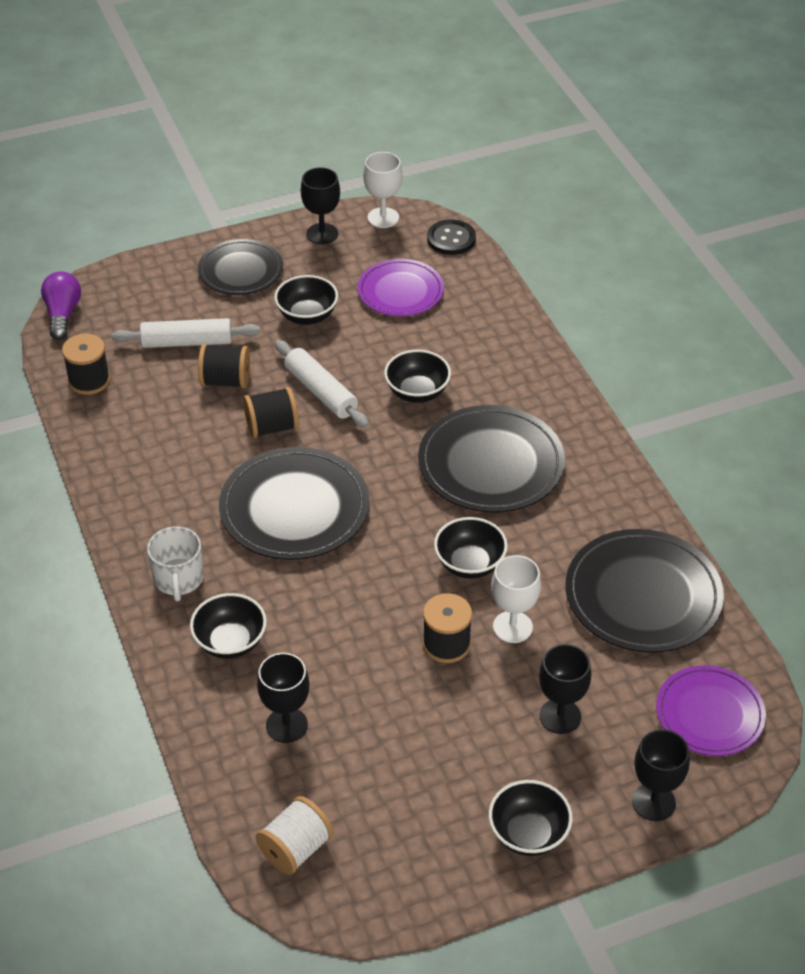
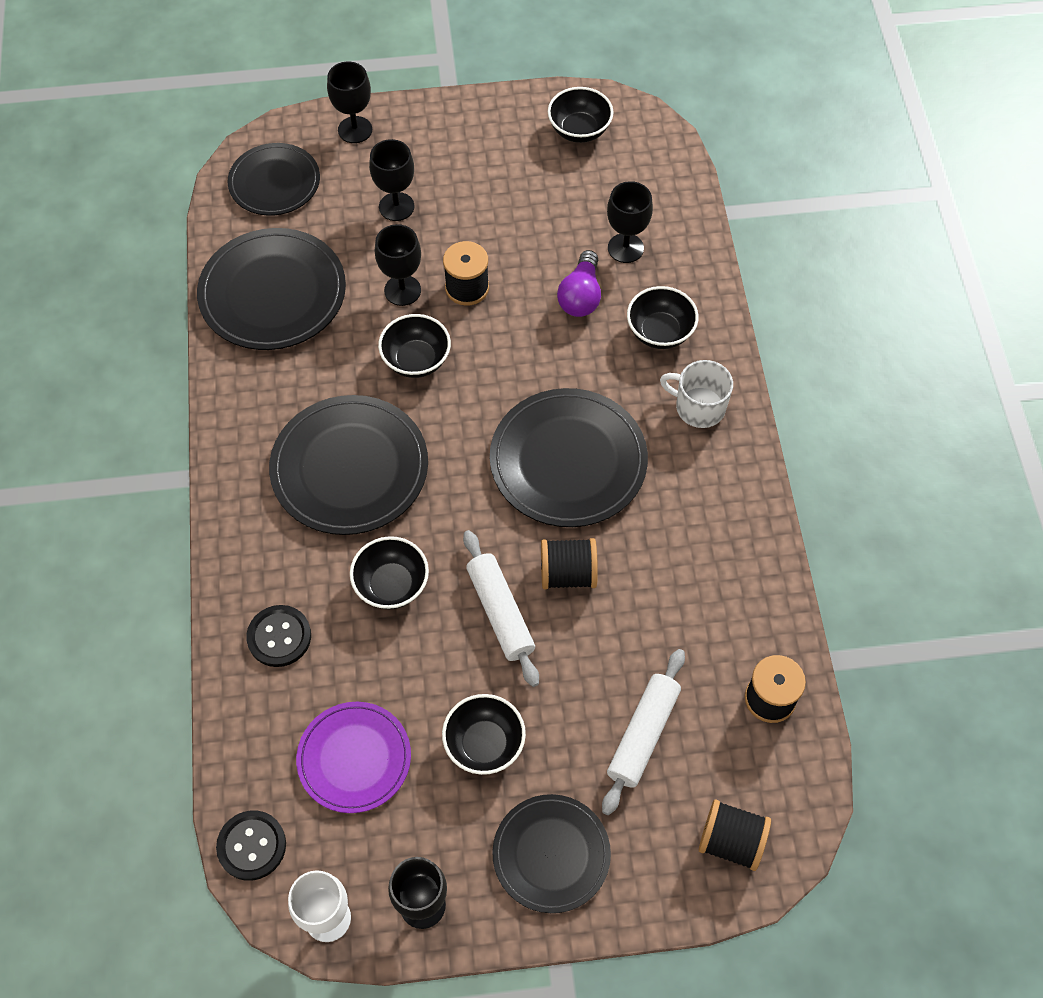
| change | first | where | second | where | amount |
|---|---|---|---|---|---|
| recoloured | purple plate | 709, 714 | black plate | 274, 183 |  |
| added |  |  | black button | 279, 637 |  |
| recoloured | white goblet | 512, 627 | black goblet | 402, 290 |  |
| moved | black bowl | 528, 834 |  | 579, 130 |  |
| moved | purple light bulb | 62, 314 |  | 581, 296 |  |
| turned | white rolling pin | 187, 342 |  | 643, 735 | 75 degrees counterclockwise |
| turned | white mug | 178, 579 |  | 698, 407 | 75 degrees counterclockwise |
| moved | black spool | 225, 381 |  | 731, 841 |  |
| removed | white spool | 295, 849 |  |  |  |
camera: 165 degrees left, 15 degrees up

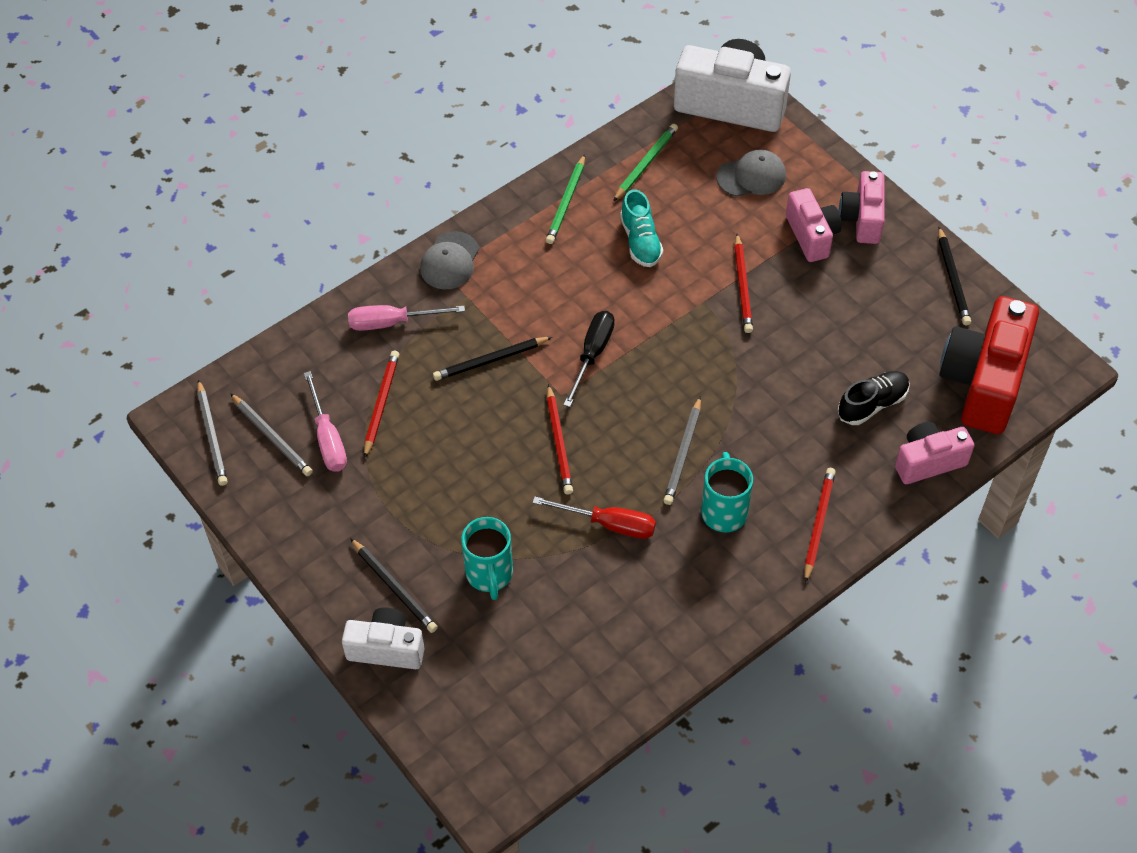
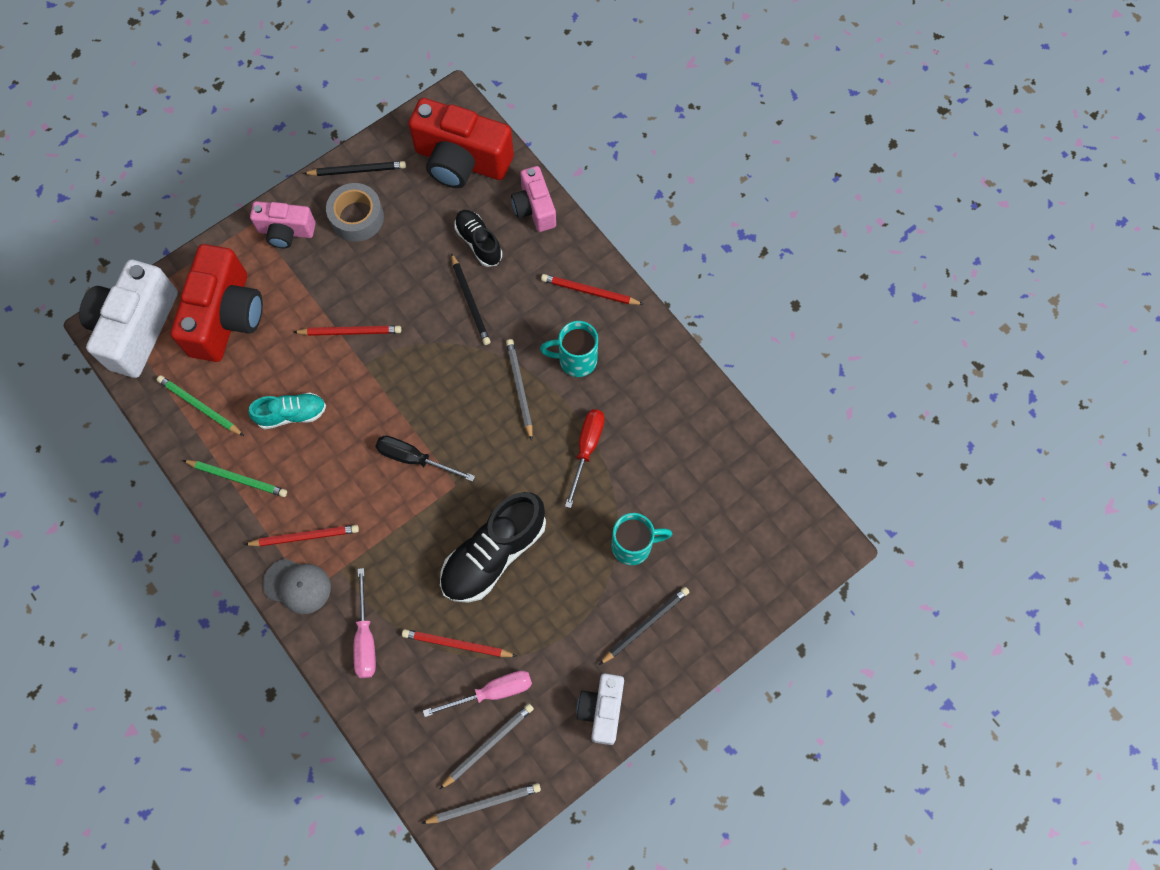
| change | first | where | second | where | amount |
|---|---|---|---|---|---|
| replaced | grey cap | 751, 176 | red camera | 226, 317 |  |
| moved | red pencil | 559, 442 |  | 304, 537 |  |
| added |  |  | grey tape | 357, 217 |  |
| added |  |  | black shoe | 494, 554 |  |
| moved | black pencil | 491, 360 |  | 470, 301 |  |
| turned | grey pencil | 683, 453 |  | 520, 388 | 120 degrees counterclockwise |
| moved | white camera | 386, 648 |  | 602, 709 |  |
| removed | pink camera | 811, 235 |  |  |  |
camera: 90 degrees left, 15 degrees up

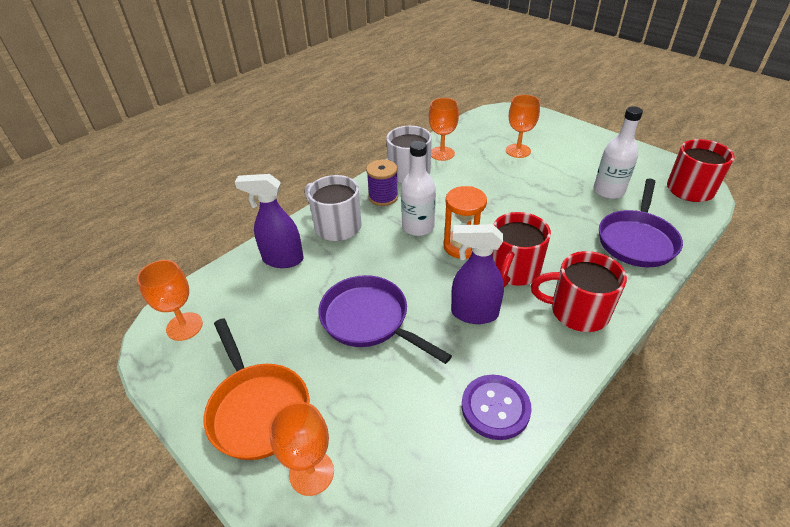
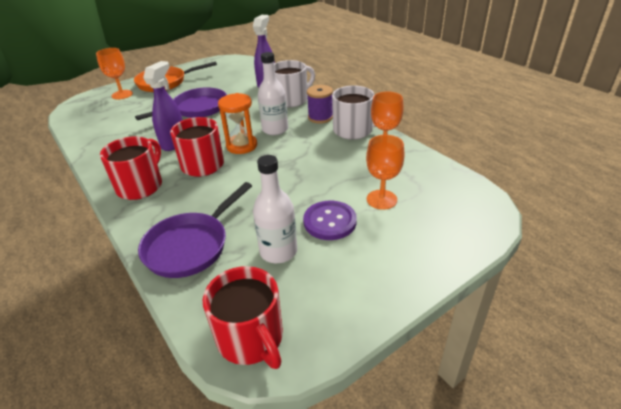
| change | first | where | second | where | amount |
|---|---|---|---|---|---|
| turned | purple pan | 636, 240 |  | 190, 246 | 90 degrees counterclockwise |
| moved | purple button | 495, 408 |  | 330, 221 |  |
| removed | orange goblet | 184, 326 |  |  |  |
camera: 100 degrees right, 5 degrees down

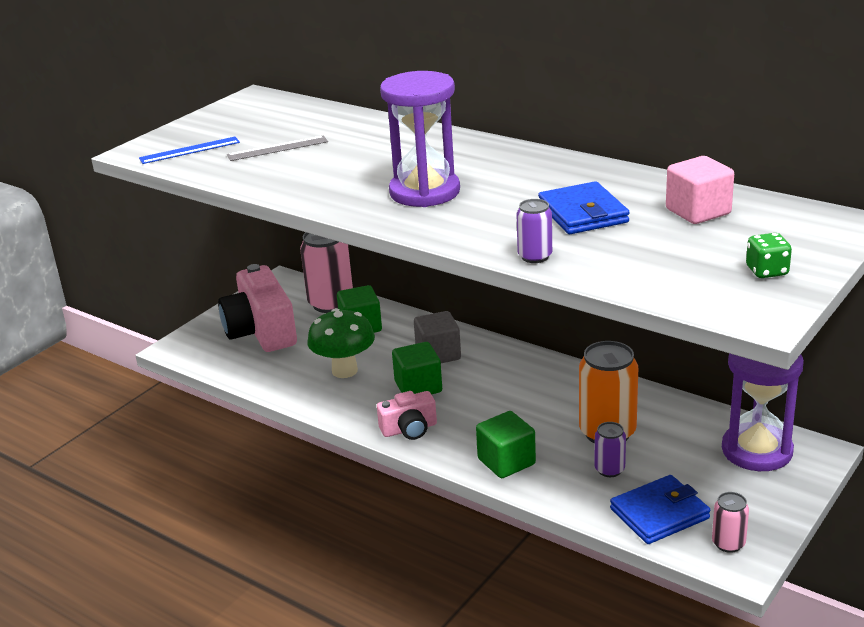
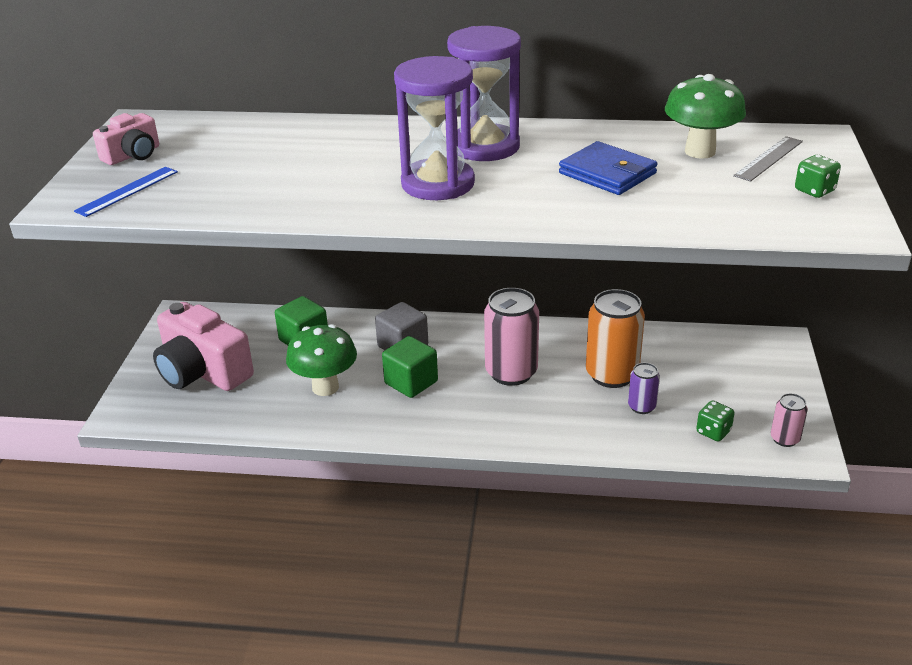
| change | first | where | second | where | amount |
|---|---|---|---|---|---|
| moved | pink camera | 409, 429 |  | 133, 155 |  |
| moved | purple hourglass | 757, 450 |  | 485, 147 |  |
| moved | pink can | 331, 303 |  | 511, 372 |  |
| replaced | pink cube | 698, 211 | green mushroom | 700, 151 |  |
| replaced | blue wallet | 659, 514 | green dice | 713, 432 |  |
| moved | grey ruler | 277, 148 |  | 768, 158 |  |
| removed | green cube | 506, 462 |  |  |  |
| removed | purple can | 535, 256 |  |  |  |
camera: 30 degrees left, 5 degrees up

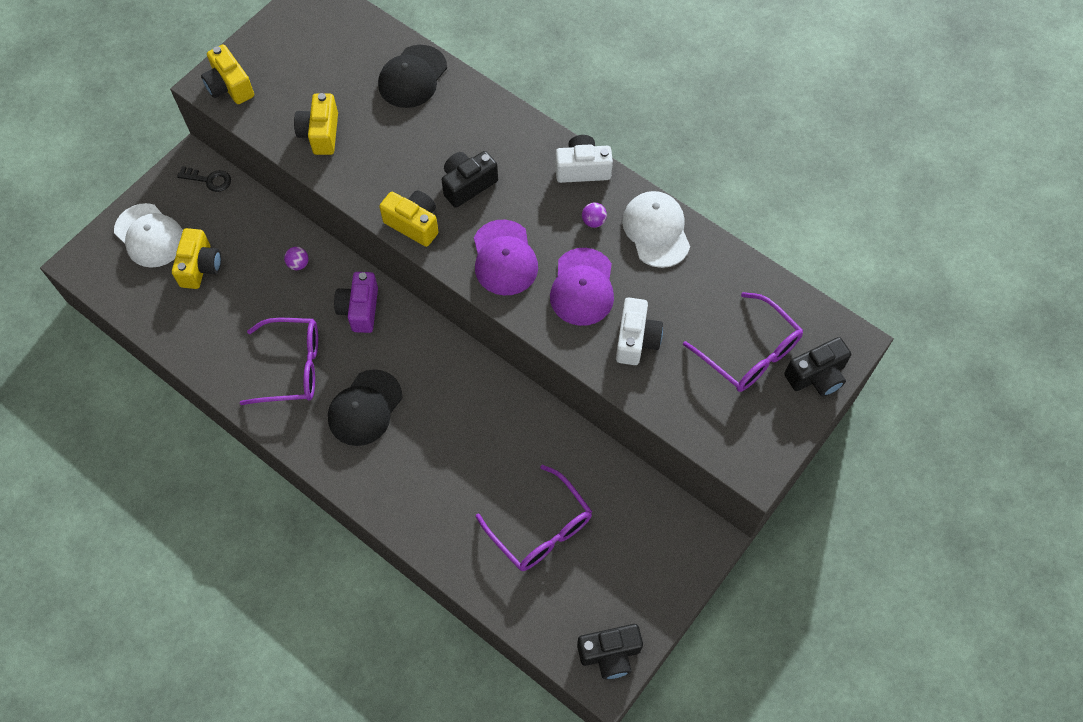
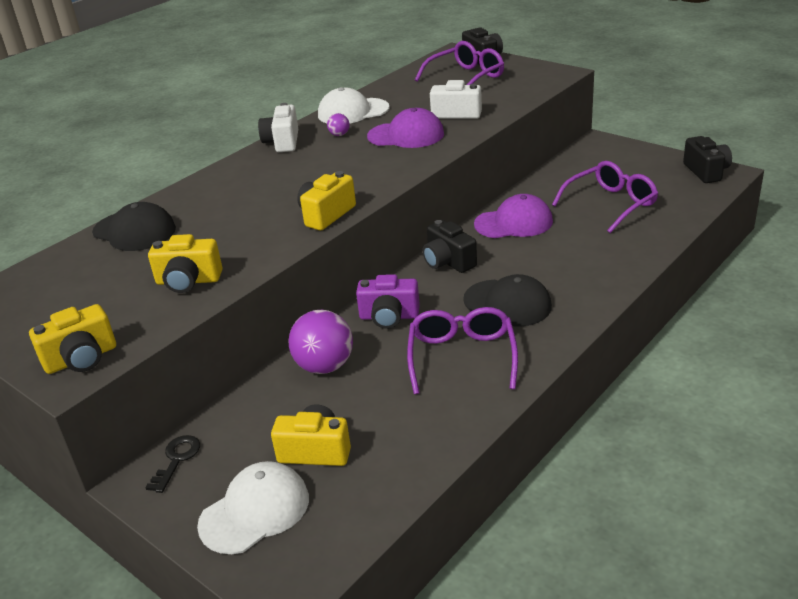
| change | first | where | second | where | amount |
|---|---|---|---|---|---|
| resized | purple ball | 298, 264 |  | 324, 366 | x2.22 |
| moved | black camera | 468, 185 |  | 448, 262 |  |
| moved | purple cap | 504, 258 |  | 514, 223 |  |
camera: 85 degrees left, 30 degrees down

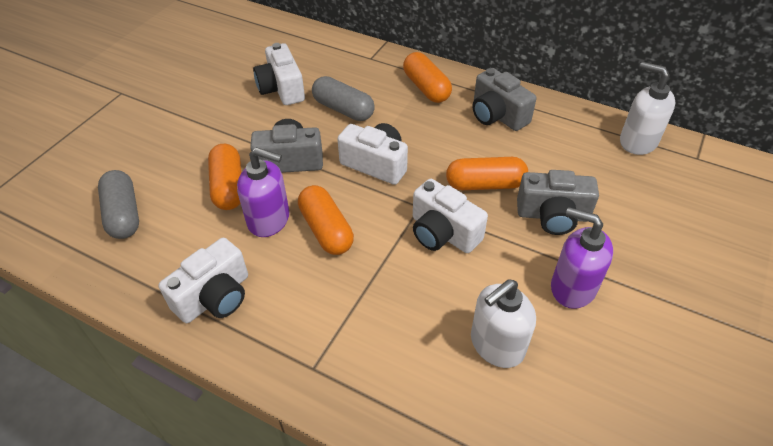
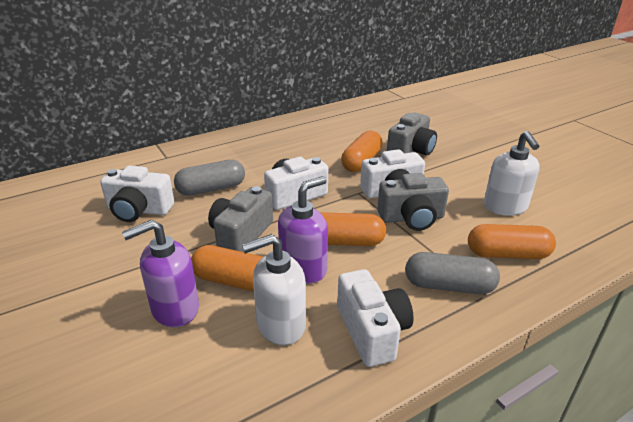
| change | first | where | second | where | amount |
|---|---|---|---|---|---|
| moved | purple soap dispenser | 572, 287 |  | 174, 309 |  |
| moved | white soap dispenser | 637, 141 |  | 280, 325 |  |
| moved | grey camera | 497, 115 |  | 411, 218 |  |
| moved | grey capsule | 123, 214 |  | 449, 286 |  |
| moved | orange capsule | 426, 88 |  | 507, 254 |  |
camera: 60 degrees left, 15 degrees down

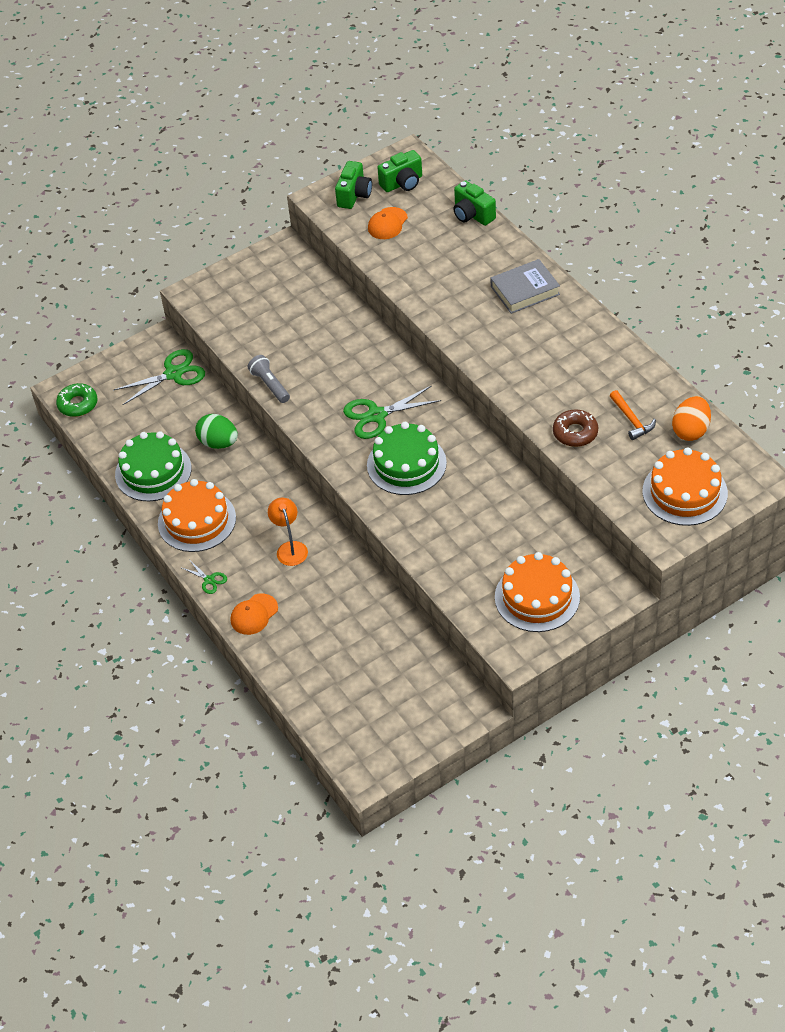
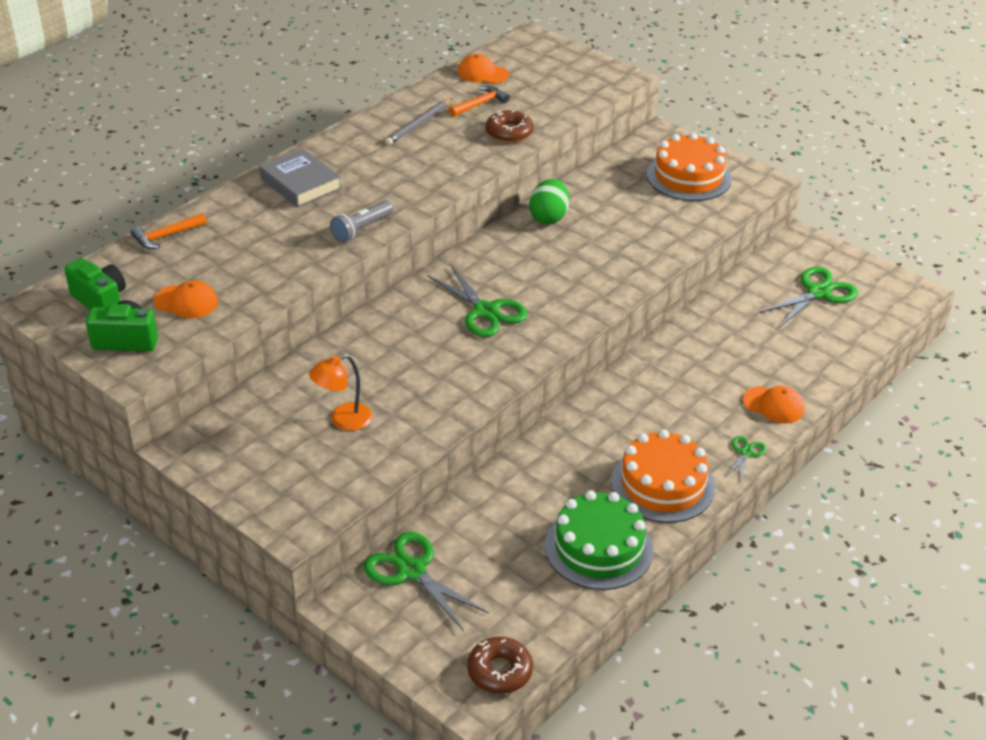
| change | first | where | second | where | amount |
|---|---|---|---|---|---|
| replaced | green camera | 472, 215 | orange hammer | 166, 236 |  |
| moved | orange lamp | 290, 548 |  | 343, 420 |  |
| moved | grey flashlight | 270, 385 |  | 361, 229 |  |
| added |  |  | grey pencil | 419, 124 |  |
| replaced | orange egg | 690, 430 | orange cap | 482, 73 |  |
| recoloured | green donut | 78, 404 | brown donut | 499, 671 |  |
| moved | green egg | 218, 443 |  | 548, 217 |  |
| added |  |  | green scissors | 818, 293 |  |
| removed | green cake | 406, 464 |  |  |  |
| removed | orange cake | 684, 492 |  |  |  |
camera: 110 degrees left, 10 degrees down

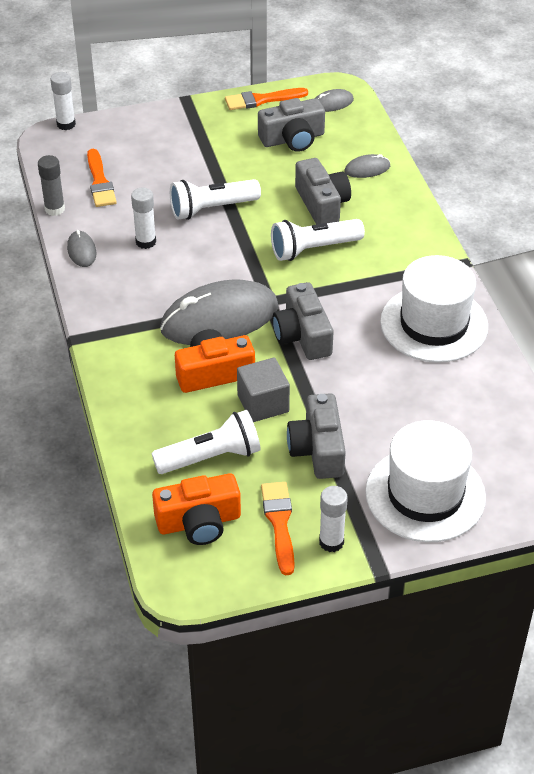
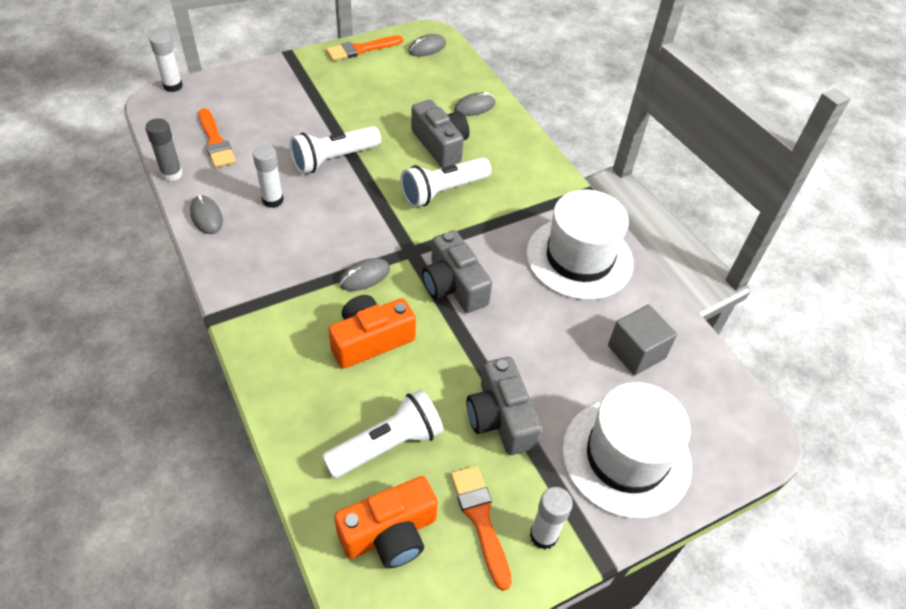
| change | first | where | second | where | amount |
|---|---|---|---|---|---|
| resized | grey mouse | 219, 318 |  | 364, 276 | x0.43 |
| moved | grey cube | 263, 403 |  | 636, 352 |  |
| removed | grey camera | 292, 139 |  |  |  |
camera: 15 degrees left, 5 degrees up

